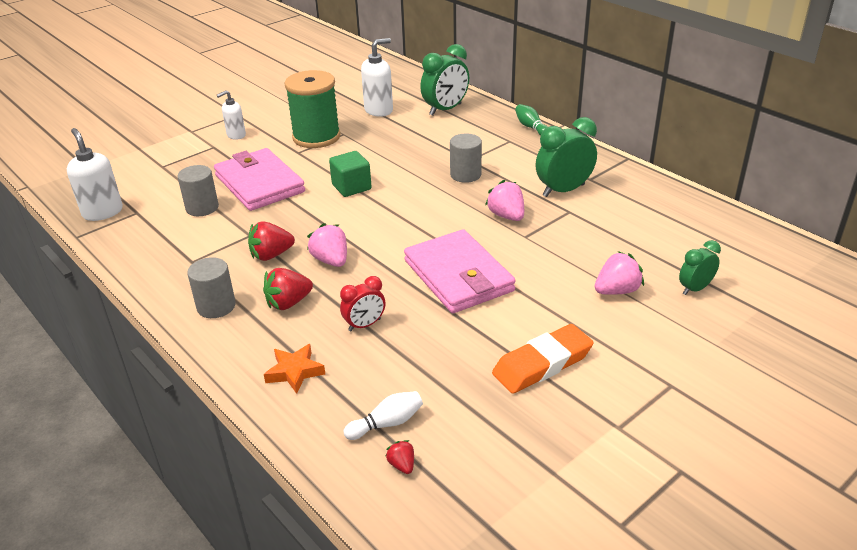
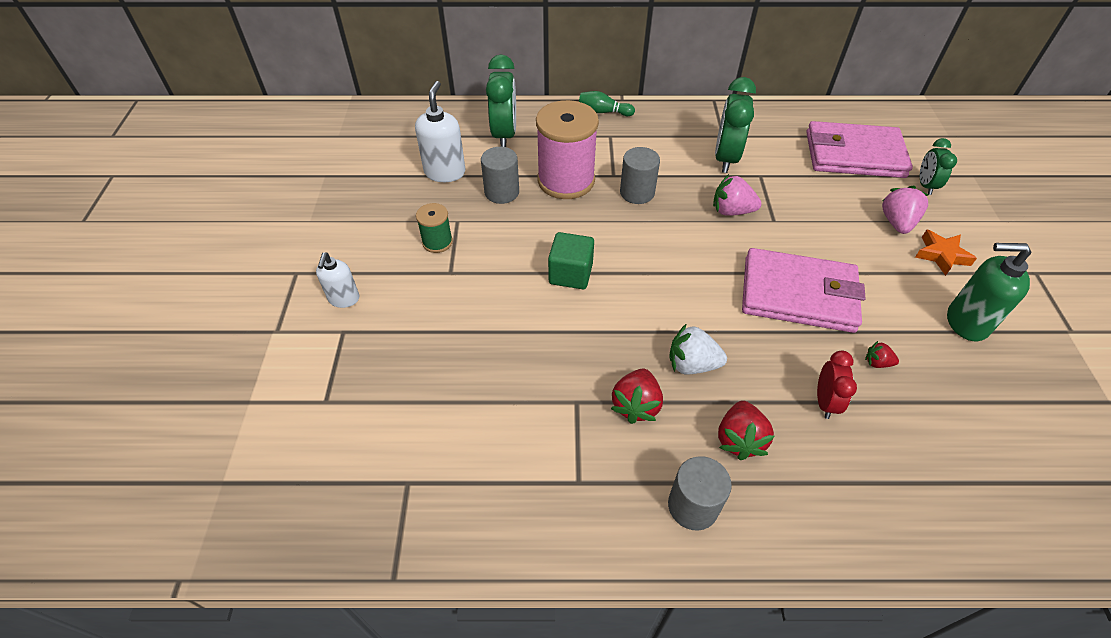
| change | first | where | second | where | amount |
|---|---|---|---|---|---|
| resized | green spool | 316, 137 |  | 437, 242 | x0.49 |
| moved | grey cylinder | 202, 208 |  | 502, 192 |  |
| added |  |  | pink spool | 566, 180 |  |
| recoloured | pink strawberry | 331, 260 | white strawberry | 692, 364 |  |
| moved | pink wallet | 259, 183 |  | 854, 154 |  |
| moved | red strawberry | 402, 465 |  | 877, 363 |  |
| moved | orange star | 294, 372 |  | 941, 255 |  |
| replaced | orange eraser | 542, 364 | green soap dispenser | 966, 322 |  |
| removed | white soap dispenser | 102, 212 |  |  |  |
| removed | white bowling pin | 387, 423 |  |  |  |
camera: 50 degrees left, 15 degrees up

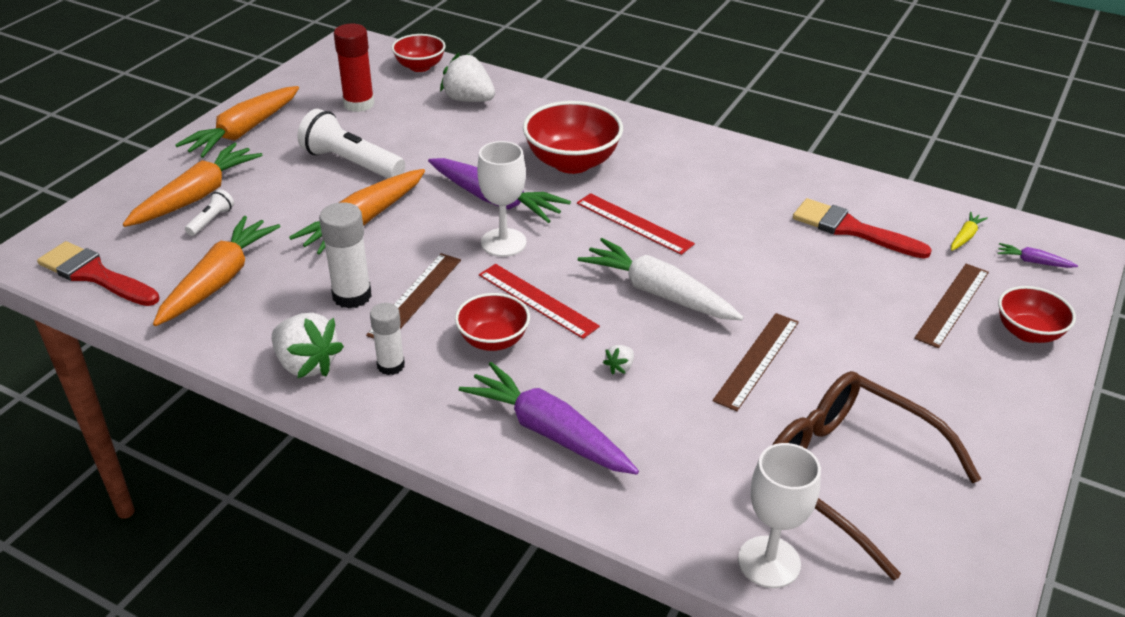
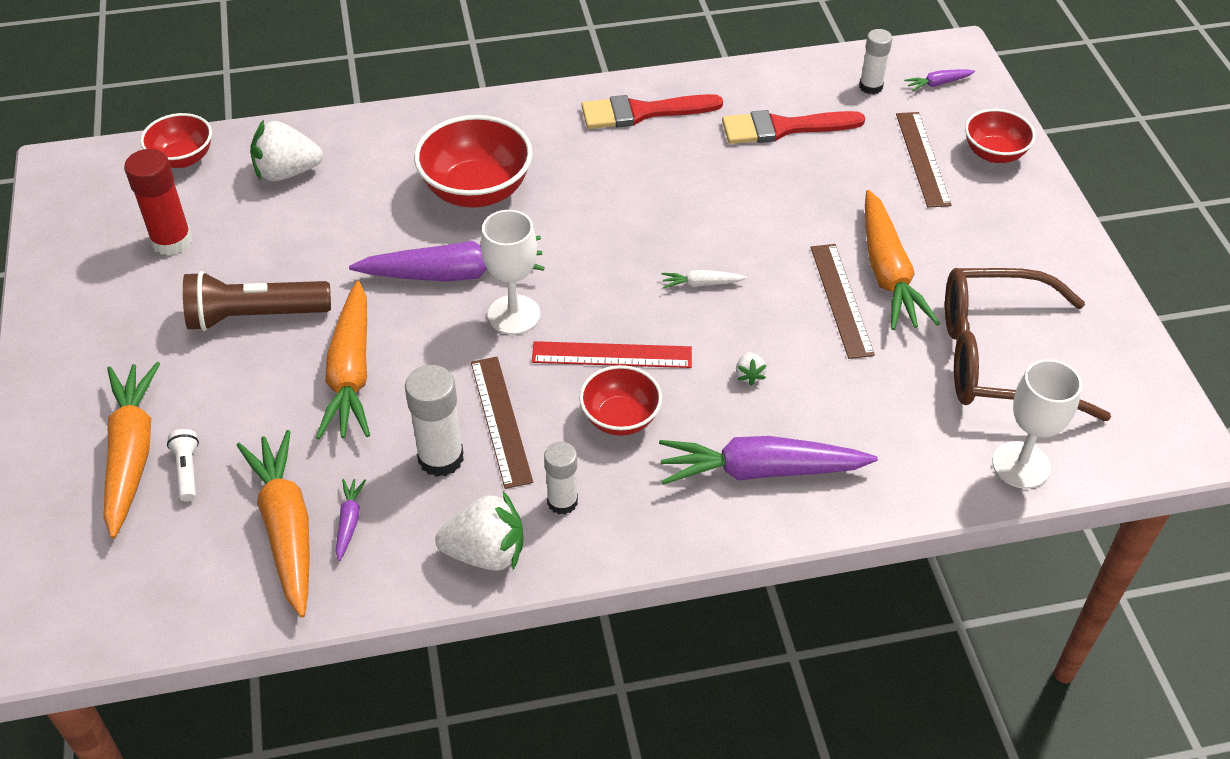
| change | first | where | second | where | amount |
|---|---|---|---|---|---|
| recoloured | white flashlight | 351, 163 | brown flashlight | 255, 316 |  |
| added |  |  | purple carrot | 349, 522 |  |
| moved | red brush | 95, 275 |  | 642, 112 |  |
| resized | white carrot | 658, 293 |  | 701, 284 | x0.44 |
| replaced | yellow carrot | 965, 237 | white glue stick | 870, 87 |  |
| moved | orange carrot | 244, 131 |  | 887, 273 |  |
| removed | red ruler | 634, 223 |  |  |  |
camera: 40 degrees left, 10 degrees up

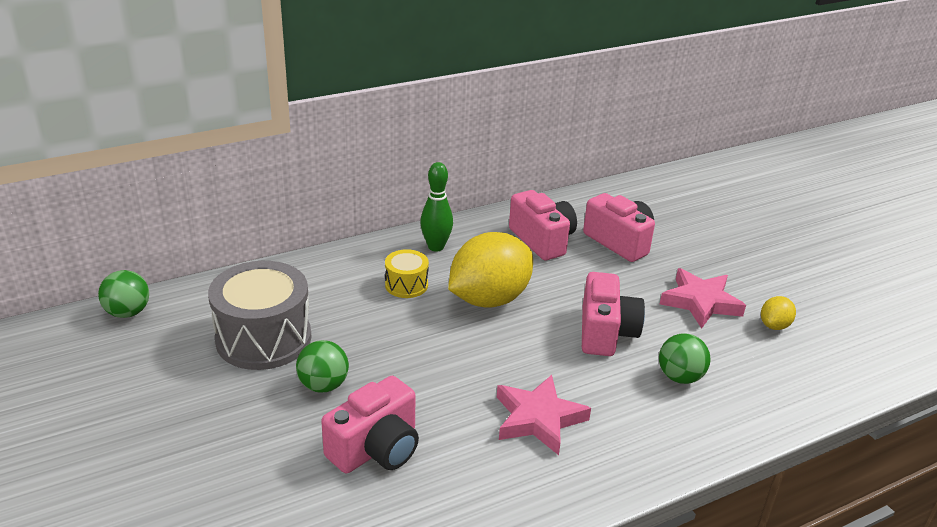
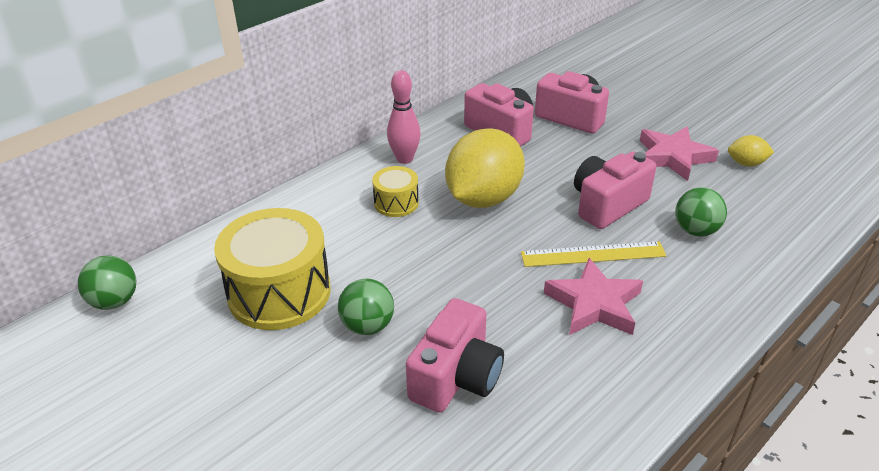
| change | first | where | second | where | amount |
|---|---|---|---|---|---|
| recoloured | grey drum | 264, 338 | yellow drum | 279, 292 |  |
| recoloured | green bowling pin | 436, 247 | pink bowling pin | 404, 159 |  |
| added |  |  | yellow ruler | 593, 254 |  |
| turned | pink camera | 605, 332 |  | 607, 205 | 120 degrees counterclockwise |
| turned | yellow lemon | 774, 325 |  | 746, 163 | 75 degrees clockwise |
camera: 15 degrees left, 5 degrees up

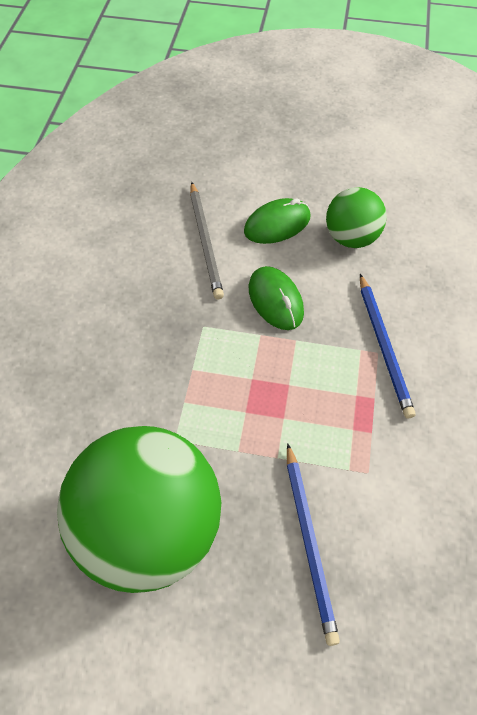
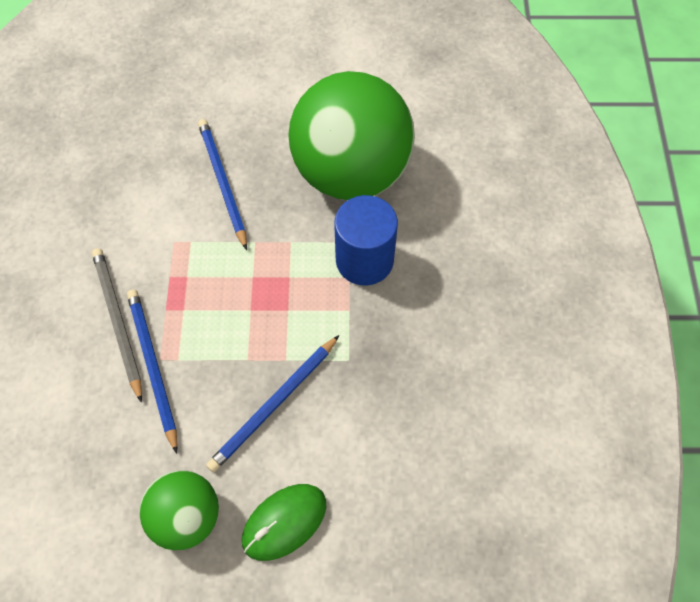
| change | first | where | second | where | amount |
|---|---|---|---|---|---|
| moved | grey pencil | 205, 242 |  | 118, 321 |  |
| replaced | green mouse | 275, 300 | blue pencil | 274, 405 |  |
| added |  |  | blue cylinder | 364, 260 |  |
camera: 170 degrees right, 5 degrees up

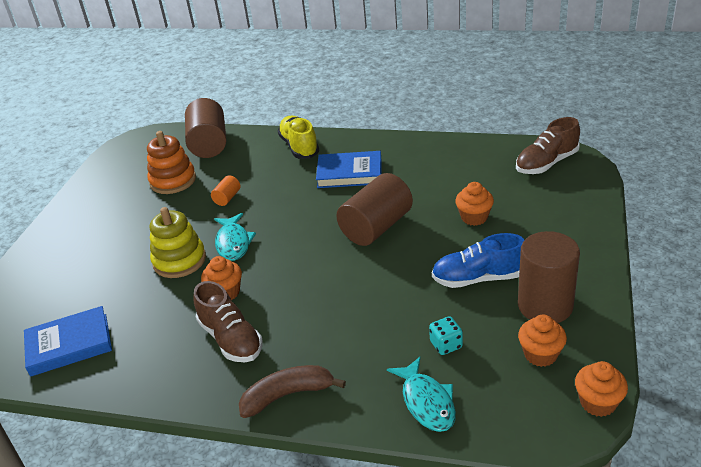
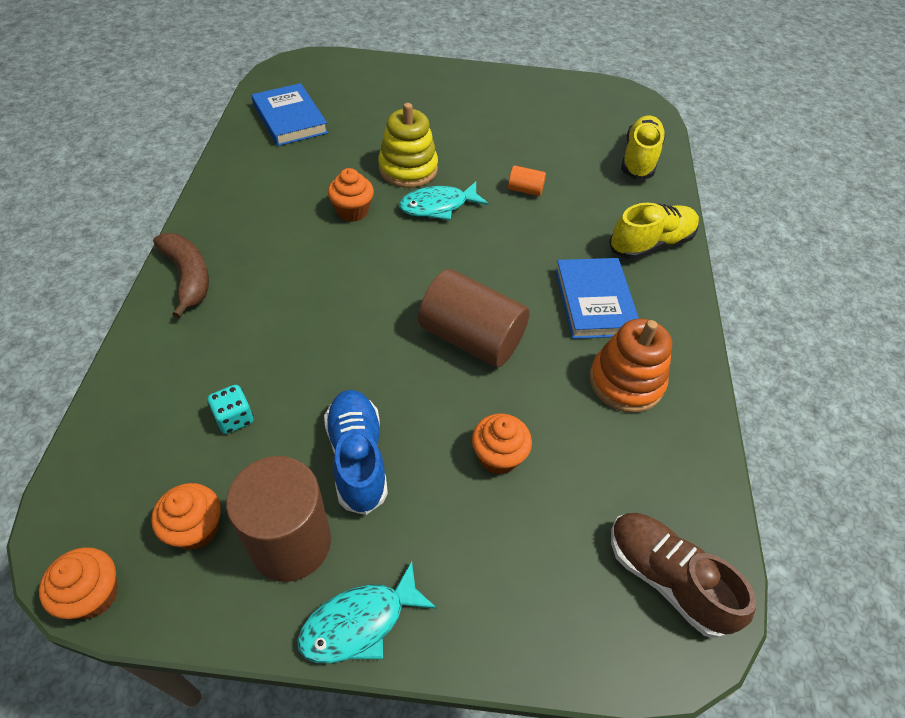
| change | first | where | second | where | amount |
|---|---|---|---|---|---|
| moved | turquoise fish | 427, 402 |  | 360, 622 |  |
| moved | orange stacking toy | 173, 181 |  | 626, 381 |  |
| replaced | brown cylinder | 209, 144 | yellow shoe | 639, 159 |  |
| removed | brown shoe | 231, 339 |  |  |  |
camera: 75 degrees right, 15 degrees up

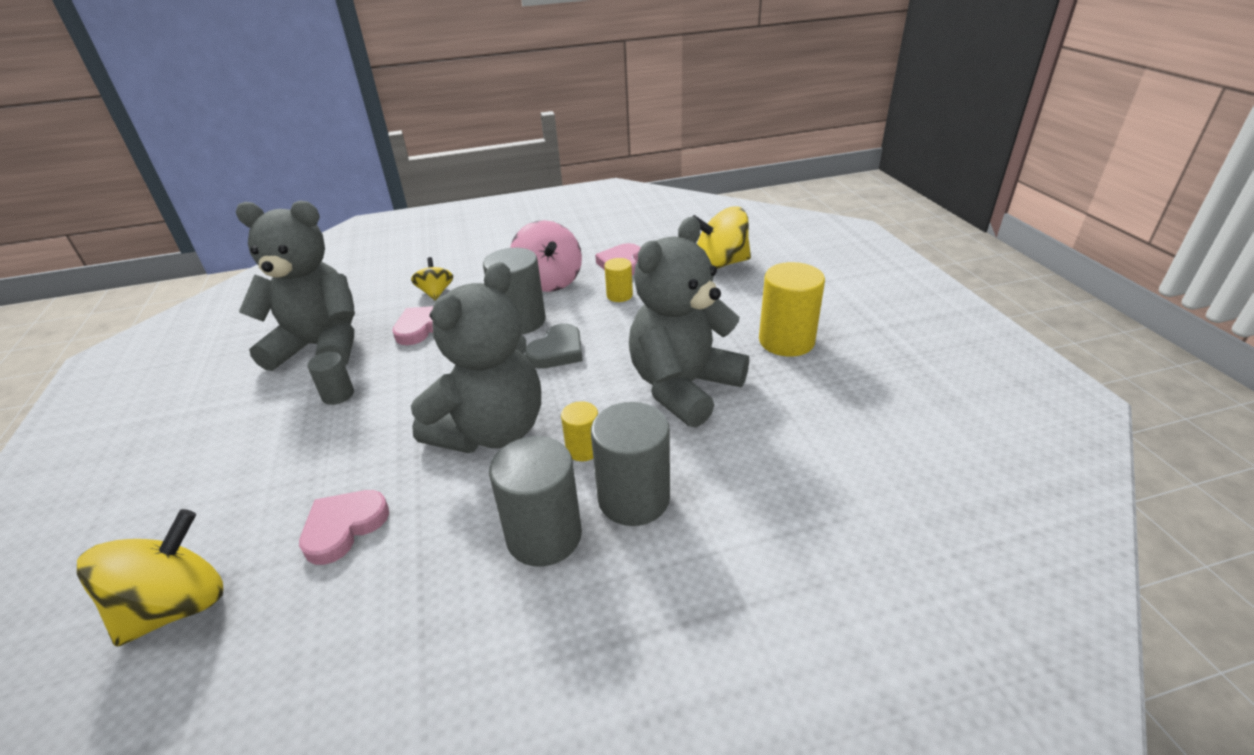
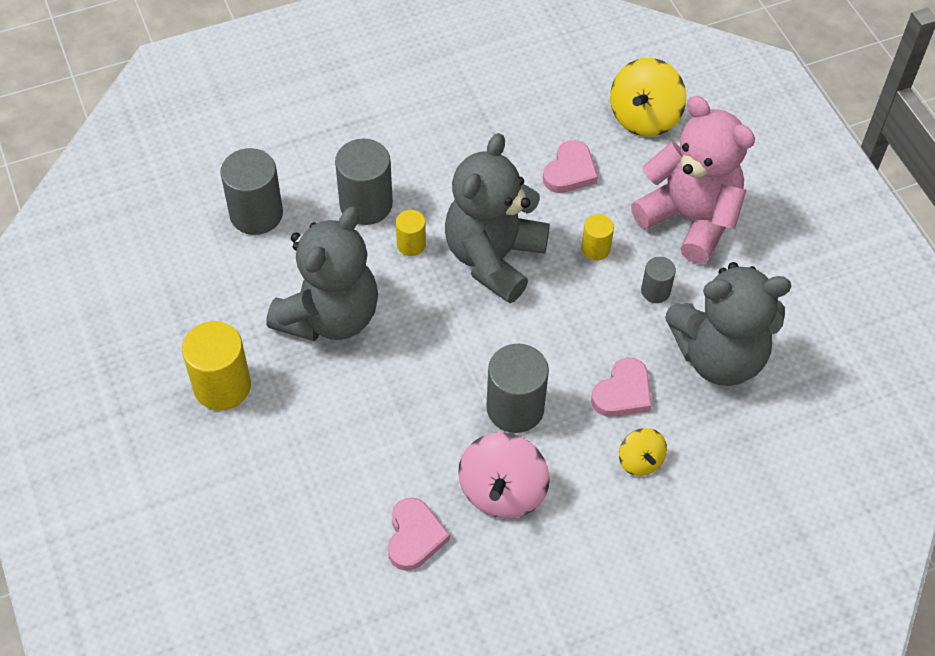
| change | first | where | second | where | amount |
|---|---|---|---|---|---|
| moved | grey cylinder | 544, 536 |  | 256, 214 |  |
| turned | pink spinning top | 549, 281 |  | 502, 491 | 135 degrees counterclockwise |
| moved | yellow cylinder | 619, 295 |  | 595, 249 |  |
| added |  |  | pink teddy bear | 690, 219 |  |
| removed | grey heart | 557, 351 |  |  |  |
| removed | yellow spinning top | 720, 264 |  |  |  |
camera: 170 degrees right, 20 degrees up

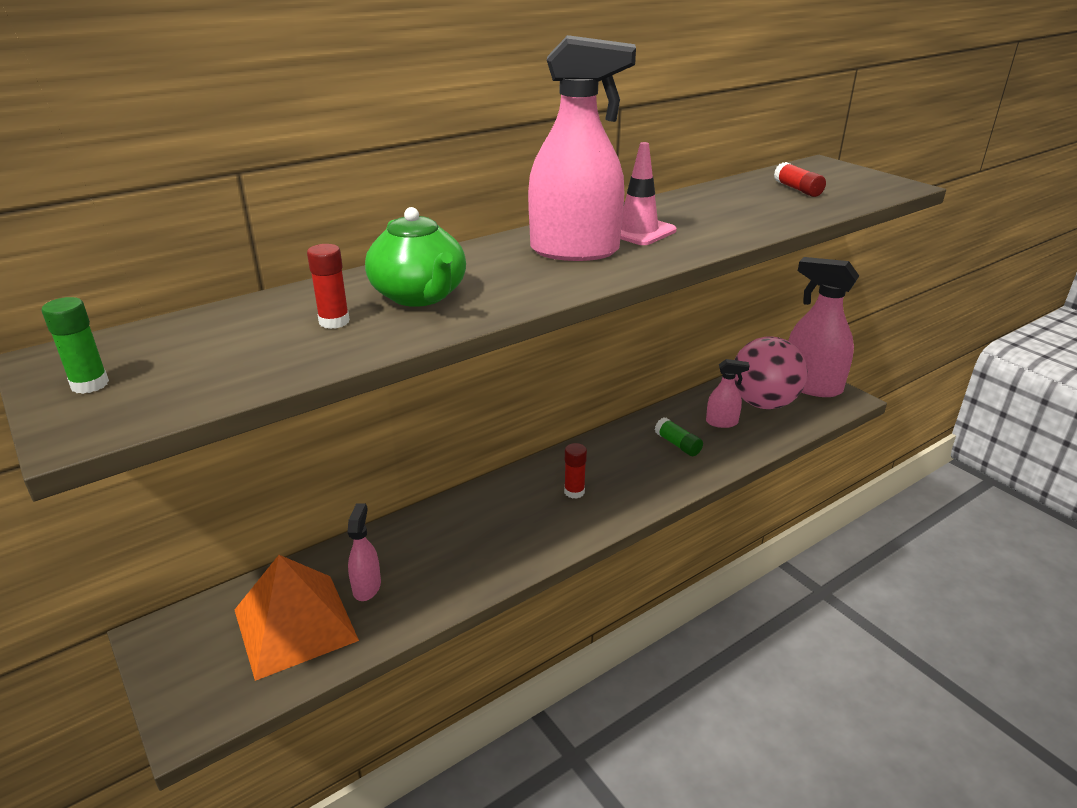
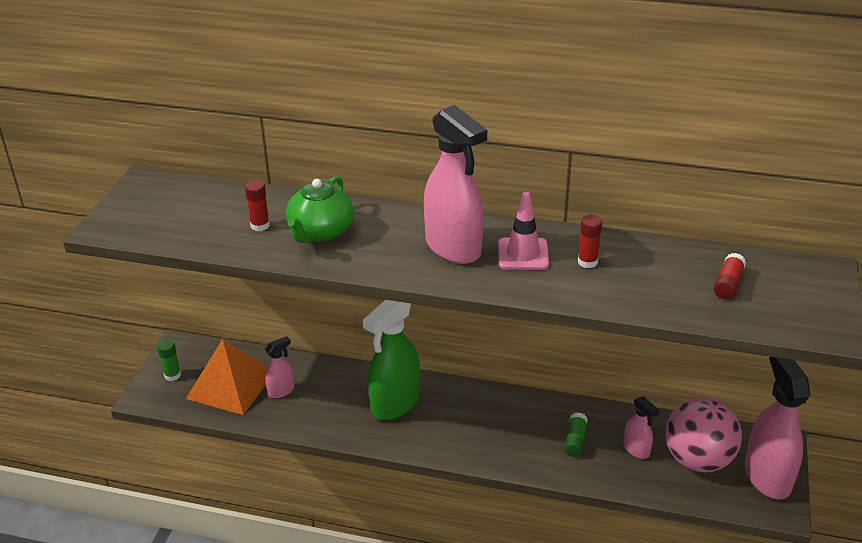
| change | first | where | second | where | amount |
|---|---|---|---|---|---|
| moved | green glue stick | 90, 384 |  | 172, 375 |  |
| added |  |  | green spray bottle | 395, 403 |  |
| moved | red glue stick | 574, 492 |  | 587, 262 |  |
camera: 50 degrees right, 5 degrees up

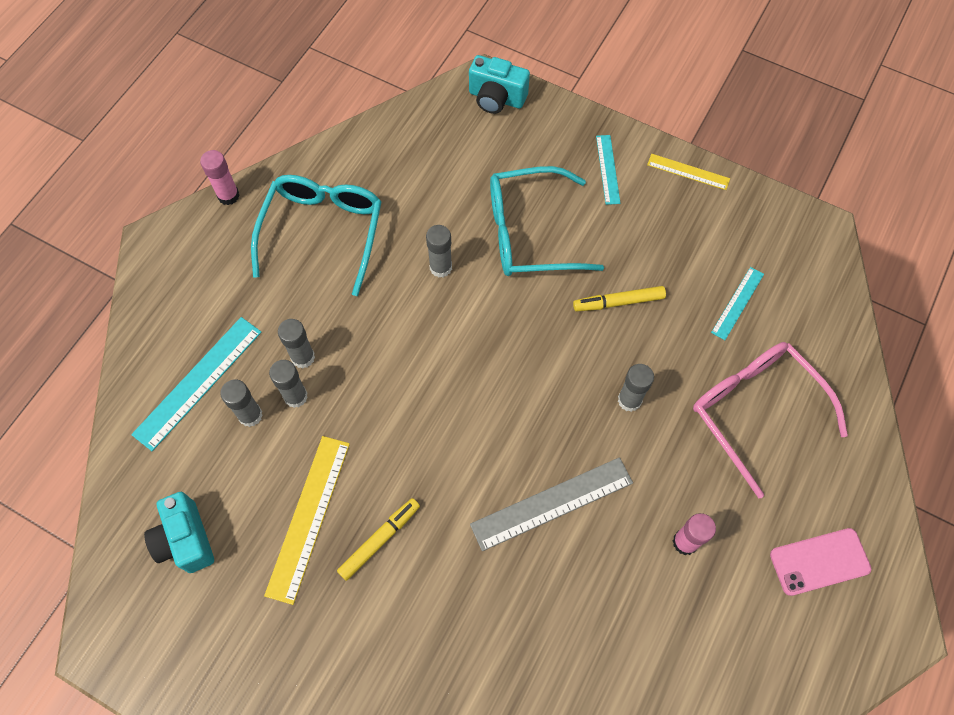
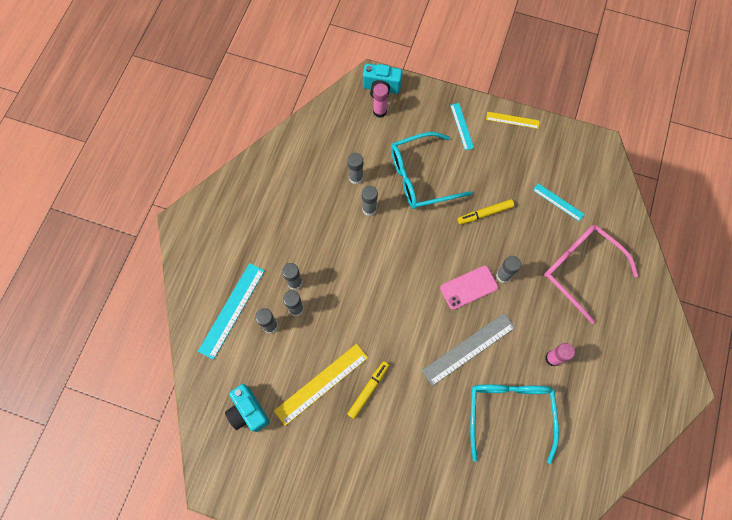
| change | first | where | second | where | amount |
|---|---|---|---|---|---|
| turned | yellow ruler | 308, 517 |  | 321, 384 | 45 degrees clockwise |
| added |  |  | grey glue stick | 356, 178 |  |
| moved | pink glue stick | 228, 195 |  | 379, 111 |  |
| moved | pink phone | 819, 561 |  | 468, 287 |  |
| moved | turquoise glasses | 323, 232 |  | 509, 413 |  |
| turned | turquoise ruler | 737, 303 |  | 558, 202 | 75 degrees counterclockwise |
camera: 10 degrees left, 5 degrees up

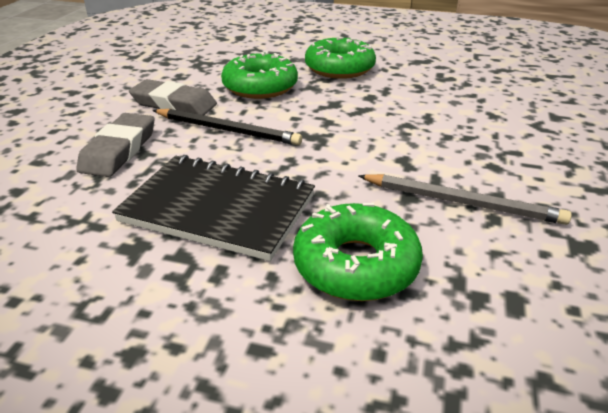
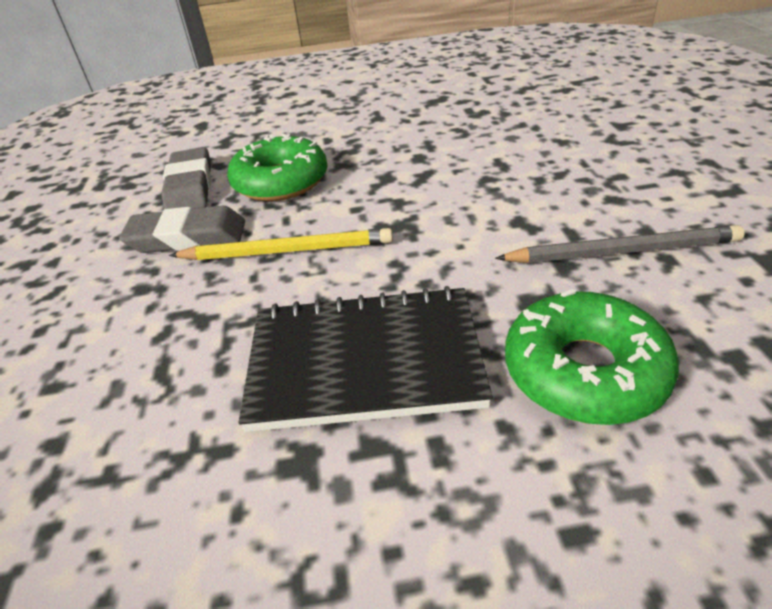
| change | first | where | second | where | amount |
|---|---|---|---|---|---|
| moved | grey eraser | 119, 150 |  | 190, 187 |  |
| recoloured | black pencil | 227, 130 | yellow pencil | 287, 250 |  |
| removed | green donut | 339, 68 |  |  |  |
camera: 20 degrees left, 5 degrees up

